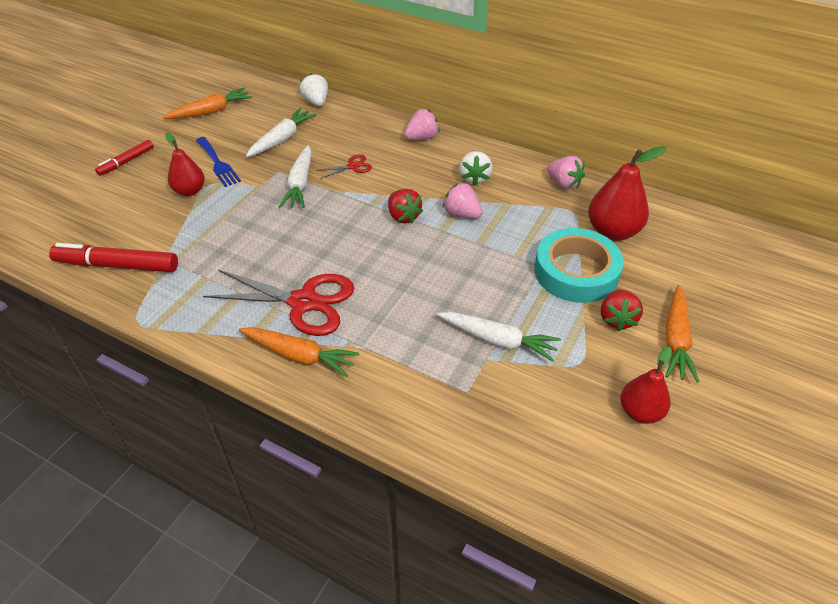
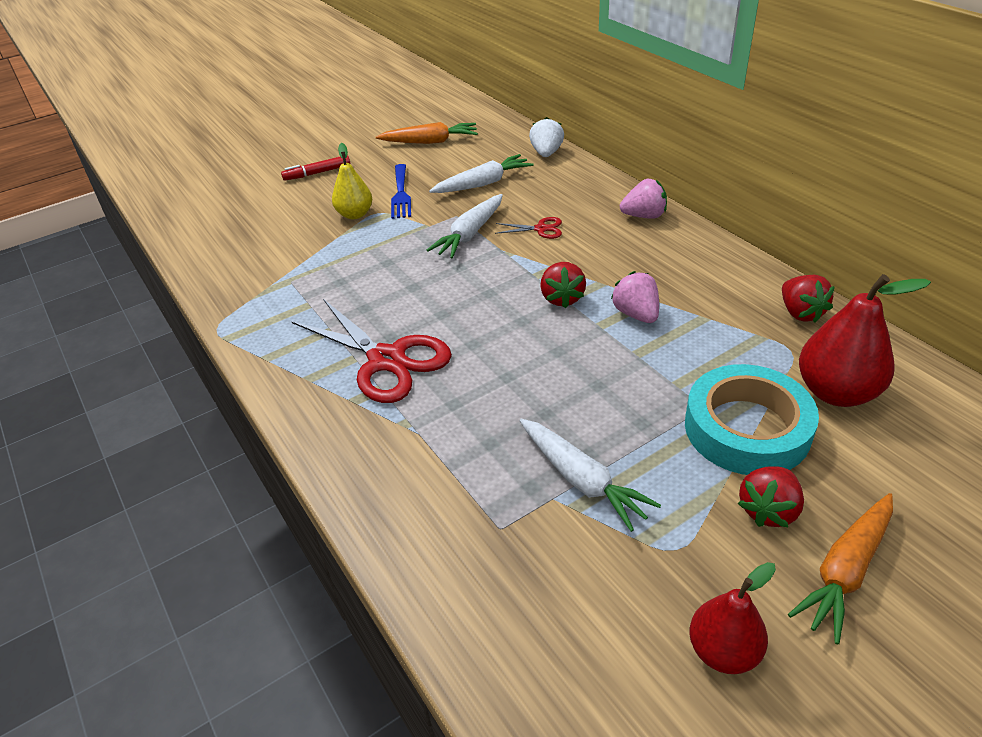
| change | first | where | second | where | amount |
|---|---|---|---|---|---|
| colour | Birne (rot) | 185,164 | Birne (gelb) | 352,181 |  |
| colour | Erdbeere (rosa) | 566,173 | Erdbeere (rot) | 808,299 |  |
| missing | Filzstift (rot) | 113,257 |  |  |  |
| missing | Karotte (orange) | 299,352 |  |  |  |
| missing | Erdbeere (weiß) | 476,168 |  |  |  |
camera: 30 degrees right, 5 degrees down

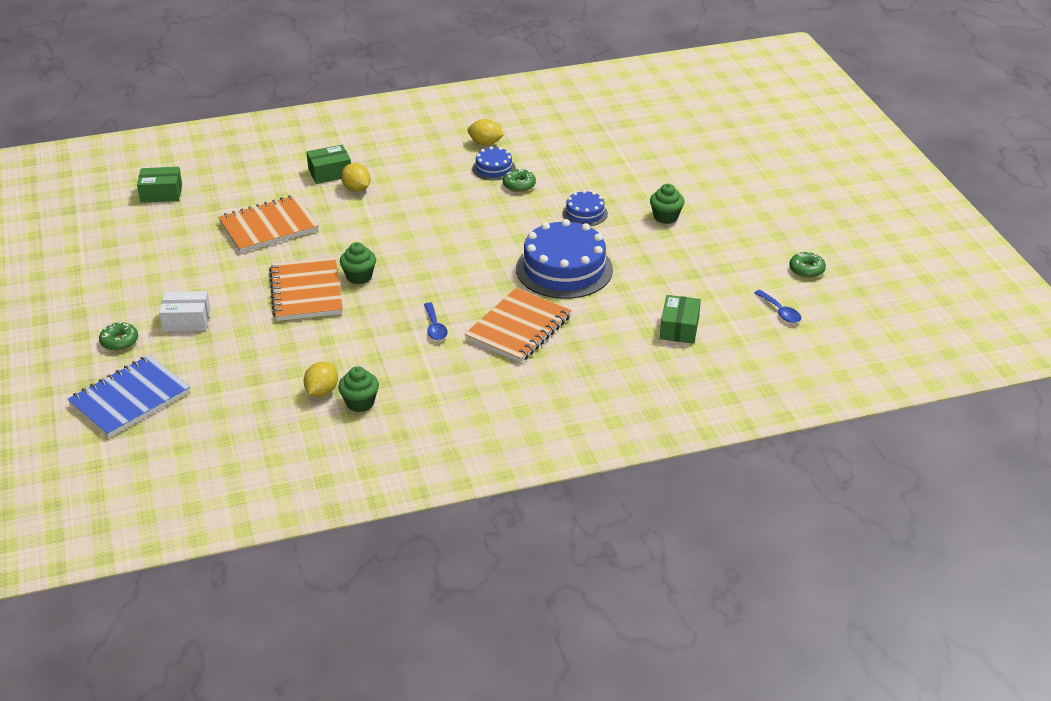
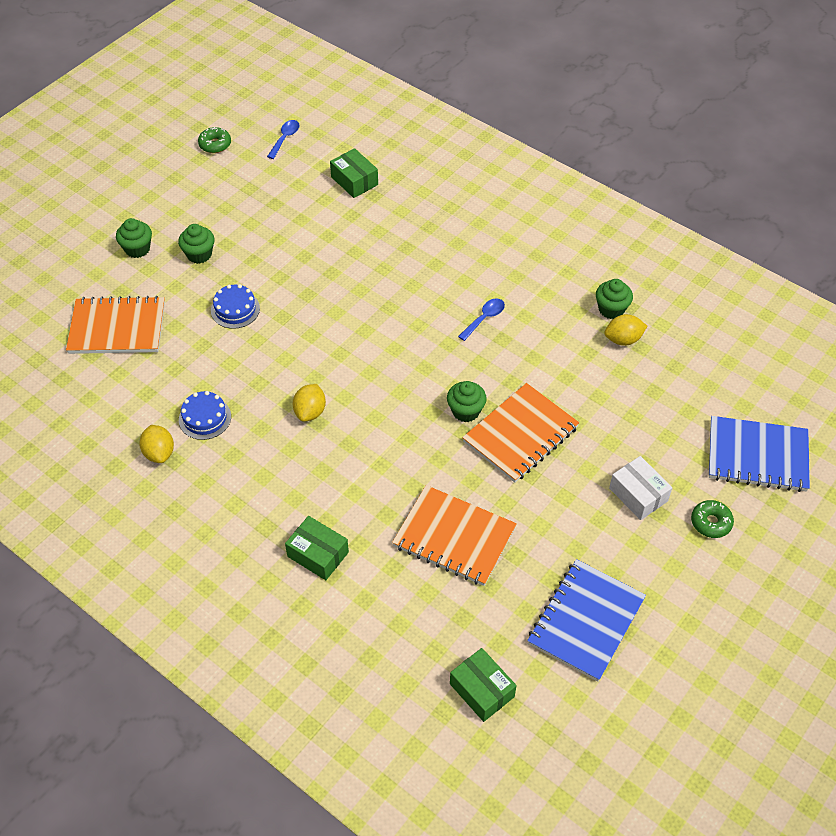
| change | first | where | second | where | amount |
|---|---|---|---|---|---|
| relocated | Notizbuch (orange) | 518,325 |  | 115,325 |  |
| appeared |  |  | Muffin (grün) | 134,238 |  |
| relocated | Zitrone (gelb) | 355,177 |  | 309,403 |  |
| spun | Schachtel (grün) | 680,319 |  | 354,173 | 75 degrees clockwise |
| appeared |  |  | Notizbuch (blau) | 586,620 |  |
| missing | Donut (grün) | 519,180 |  |  |  |
| missing | Kuchen (blau) | 564,259 |  |  |  |
camera: 125 degrees left, 15 degrees up

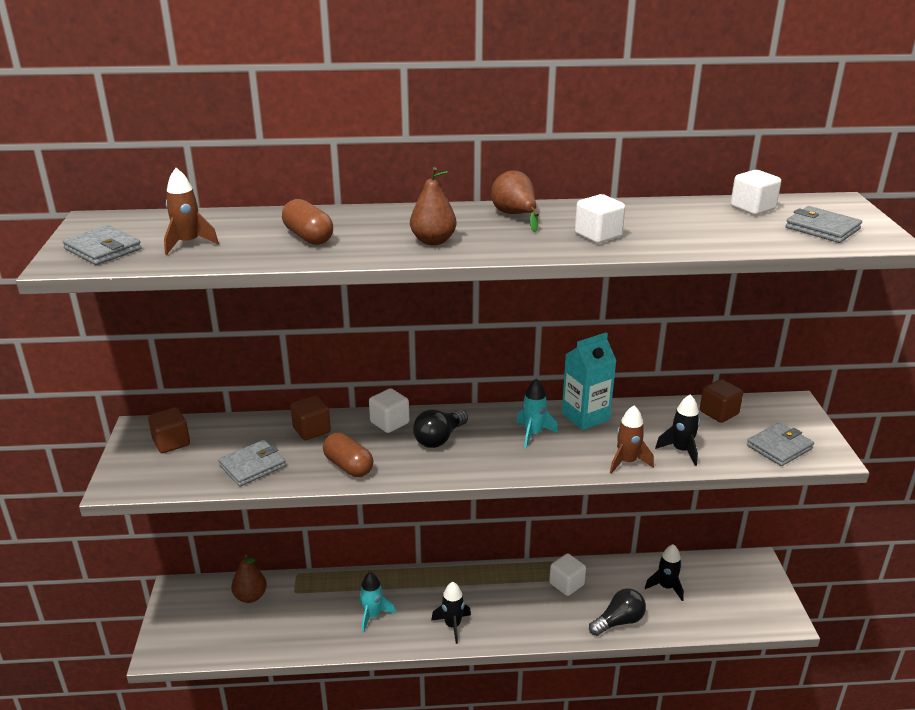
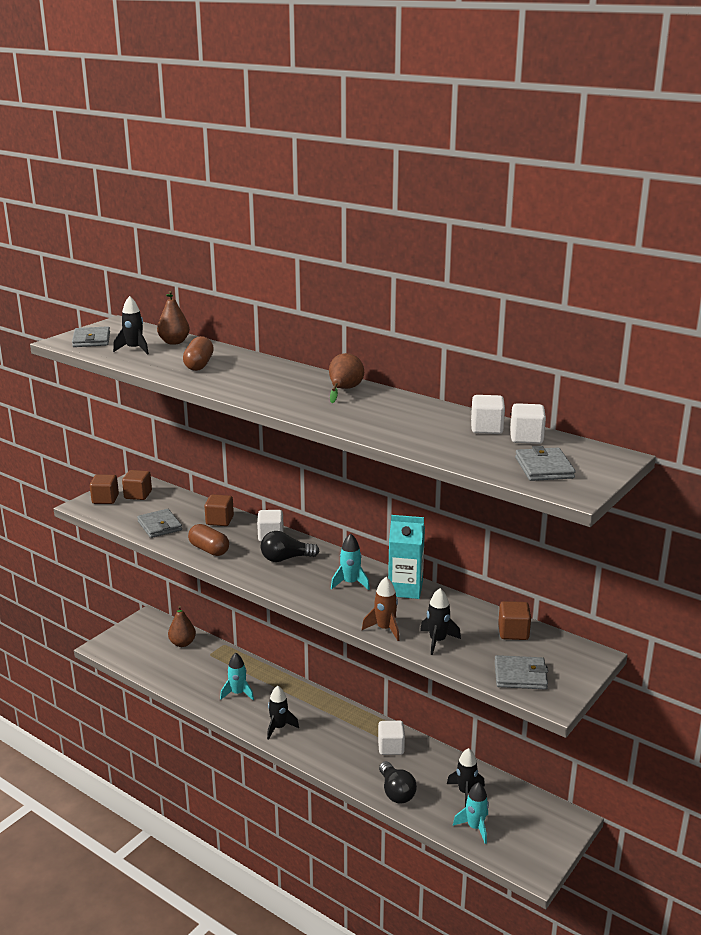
| change | first | where | second | where | amount |
|---|---|---|---|---|---|
| appeared |  |  | Kubus (braun) | 104,489 |  |
| colour | Rakete (braun) | 191,211 | Rakete (schwarz) | 131,325 |  |
| spun | Geldbörse (grau) | 252,463 |  | 159,523 | 60 degrees clockwise |
| relocated | Birne (braun) | 433,206 |  | 173,318 |  |
| spun | Kapsel (braun) | 348,455 |  | 208,540 | 45 degrees counterclockwise |
| spun | Glühbirne (schwarz) | 617,612 |  | 398,782 | 60 degrees clockwise |
| appeared |  |  | Rakete (türkis) | 471,813 |  |
| relocated | Kubus (weiß) | 600,218 |  | 488,414 |  |
camera: 40 degrees right, 5 degrees down

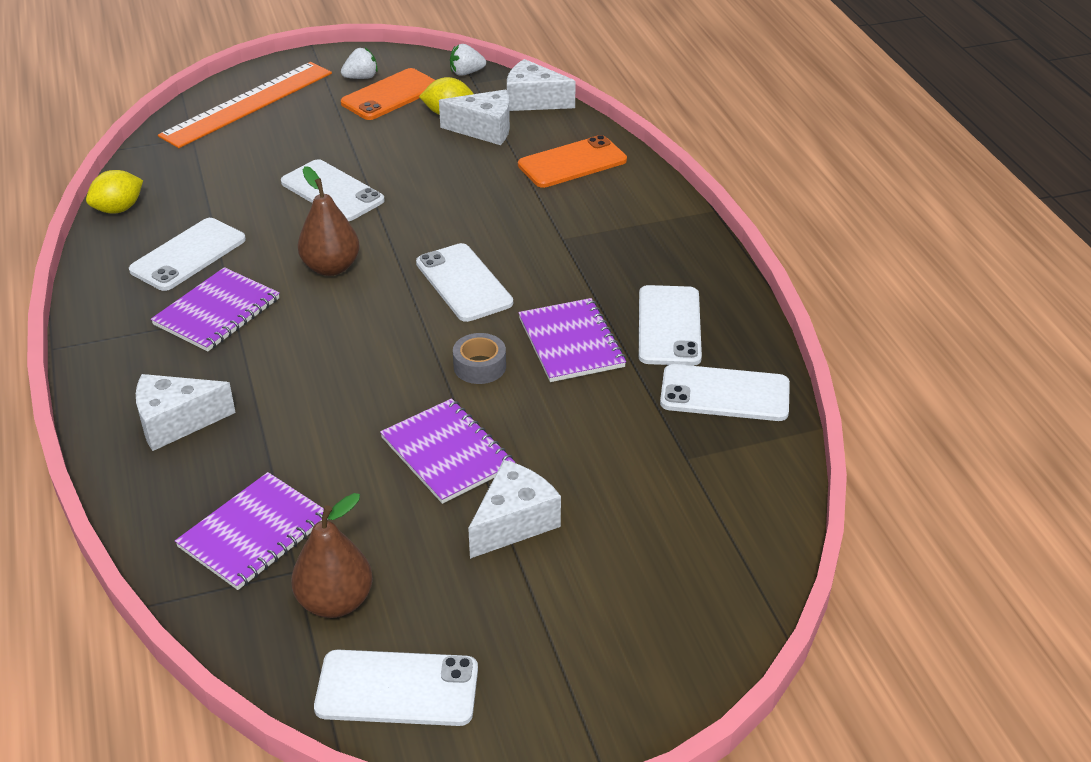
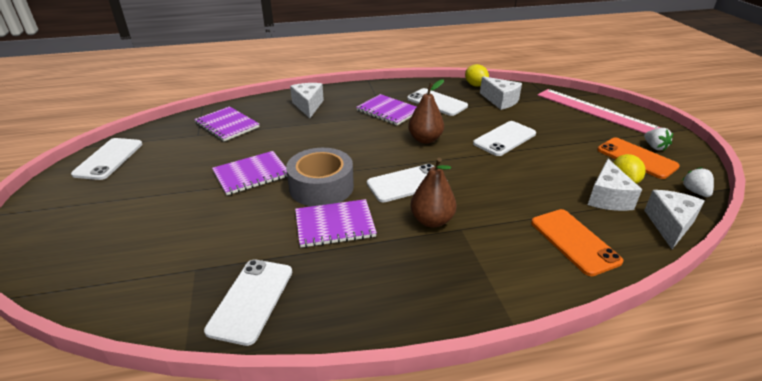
| change | first | where | second | where | amount |
|---|---|---|---|---|---|
| size | Klebeband (grau) | 479,358 |  | 320,177 | x1.97 |
| relocated | Birne (braun) | 332,555 |  | 433,193 |  |
| relocated | Käse (weiß) | 514,509 |  | 501,93 |  |
| colour | Lineal (orange) | 245,105 | Lineal (rosa) | 599,111 |  |
| missing | Handy (weiß) | 670,325 |  |  |  |
camera: 95 degrees right, 5 degrees down

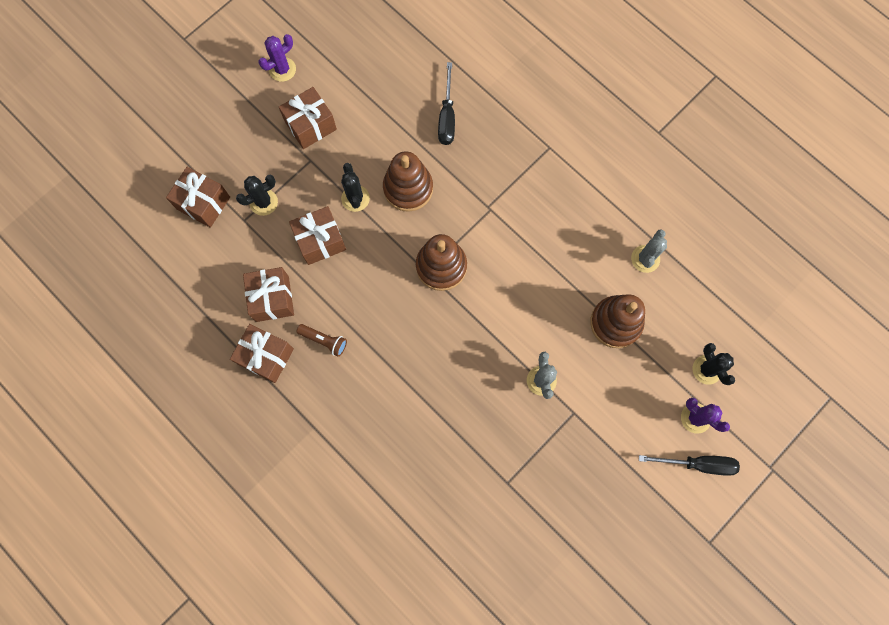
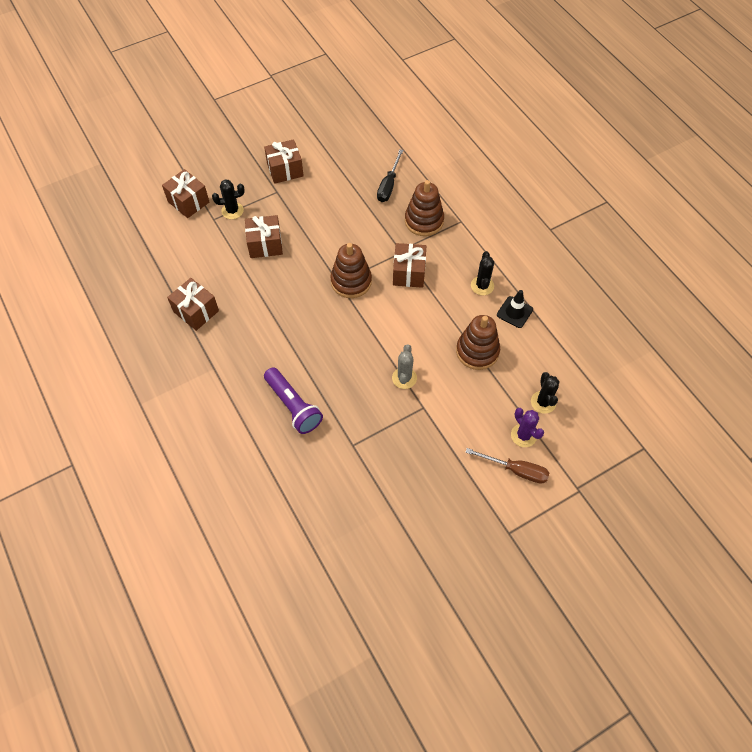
| change | first | where | second | where | amount |
|---|---|---|---|---|---|
| appeared |  |  | Taschenlampe (lila) | 293,400 |  |
| relocated | Geschenk (braun) | 268,294 |  | 409,265 |  |
| relocated | Stapelspielzeug (braun) | 408,181 |  | 424,208 |  |
| colour | Schraubenzieher (schwarz) | 689,465 | Schraubenzieher (braun) | 507,466 |  |
| relocated | Kaktus (schwarz) | 355,187 |  | 482,273 |  |
| exchanged | Kaktus (grau) | 649,251 | Leitkegel (schwarz) | 515,309 |  |
| missing | Kaktus (lila) | 277,58 |  |  |  |
| missing | Taschenlampe (braun) | 321,340 |  |  |  |
camera: 15 degrees right, 15 degrees down

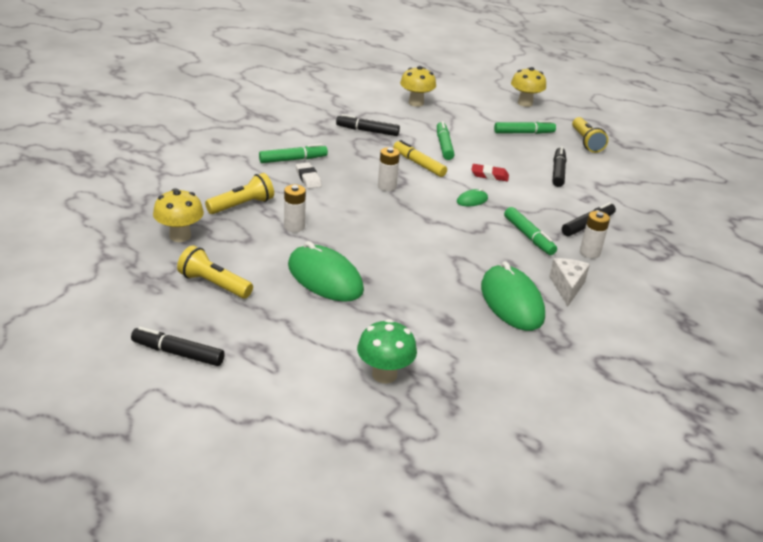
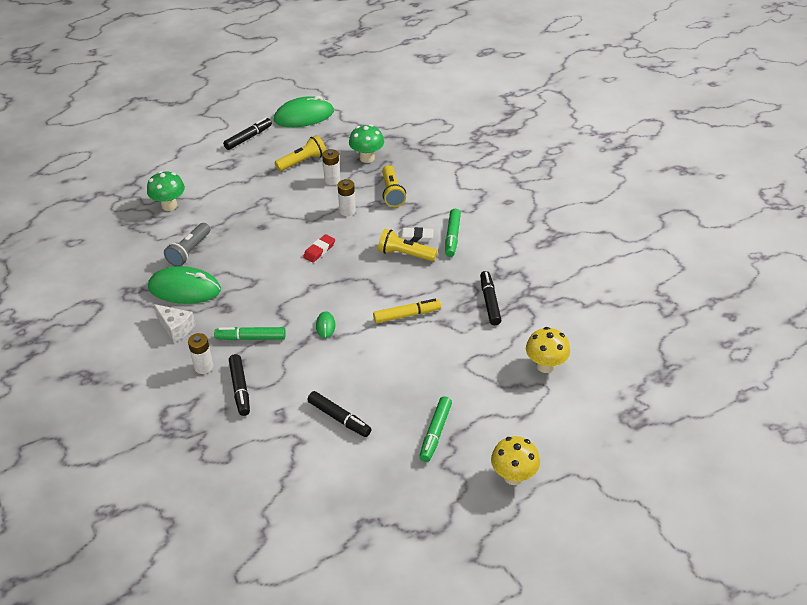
| change | first | where | second | where | amount |
|---|---|---|---|---|---|
| appeared |  |  | Taschenlampe (grau) | 187,244 |  |
| relocated | Computermaus (grün) | 326,271 |  | 304,111 |  |
| relocated | Radiergummi (rot) | 490,172 |  | 319,248 |  |
| relocated | Batterie (weiß) | 389,169 |  | 331,167 |  |
| colour | Pilz (gelb) | 178,215 | Pilz (grün) | 366,143 |  |
| relocated | Taschenlampe (gelb) | 590,135 |  | 407,245 |  |
| spun | Filzstift (schwarz) | 368,125 |  | 491,298 | 45 degrees counterclockwise |
| missing | Filzstift (grün) | 445,140 |  |  |  |
camera: 120 degrees right, 10 degrees up

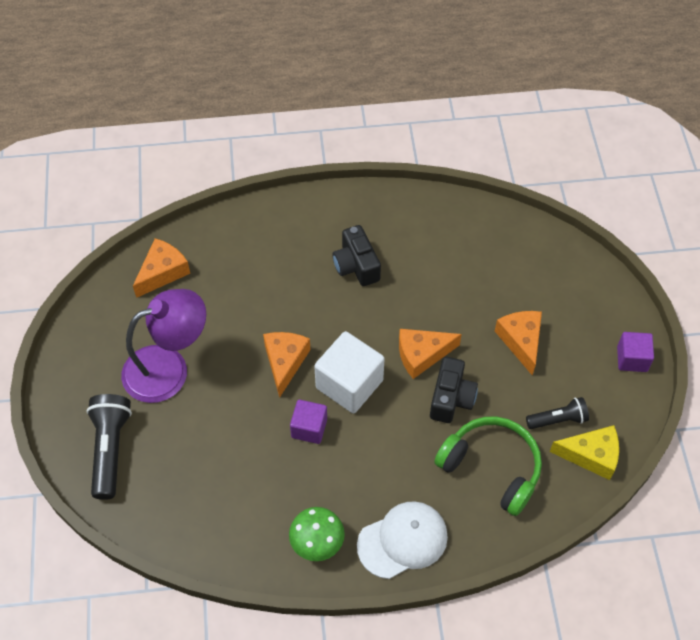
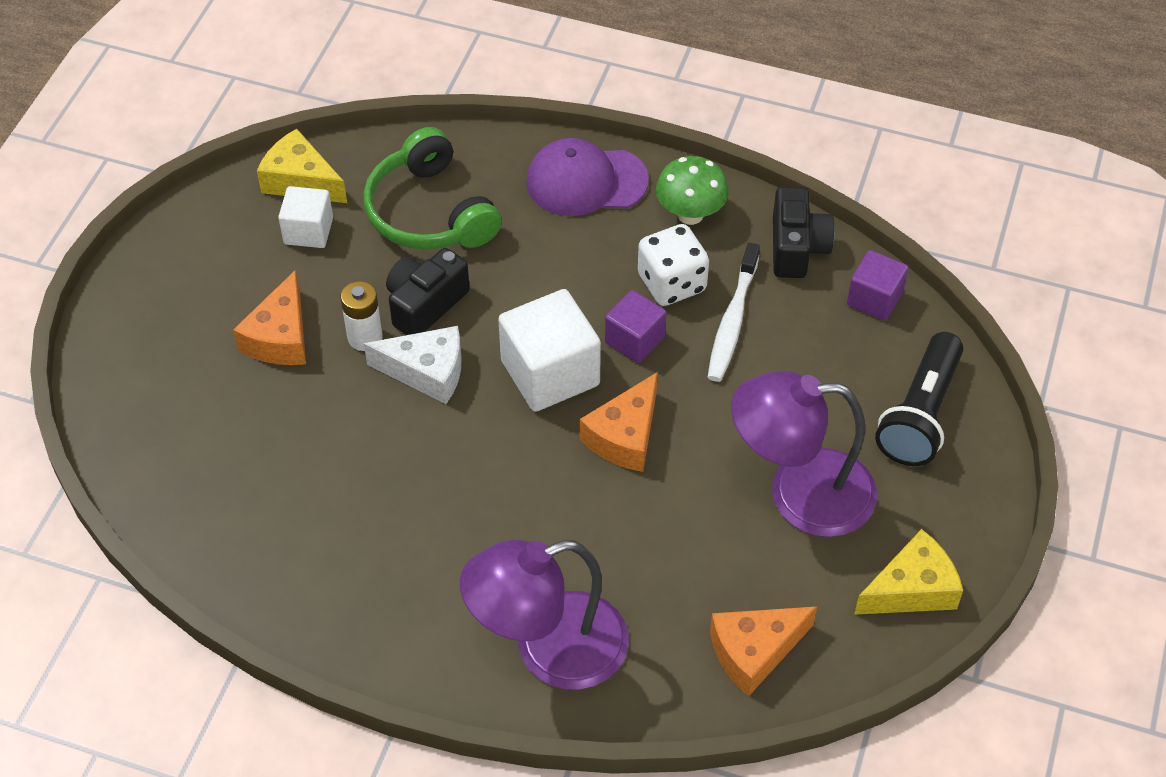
| change | first | where | second | where | amount |
|---|---|---|---|---|---|
| exchanged | Taschenlampe (schwarz) | 557,413 | Kubus (weiß) | 305,217 |  |
| appeared |  |  | Batterie (weiß) | 362,316 |  |
| colour | Käse (orange) | 430,354 | Käse (weiß) | 413,365 |  |
| appeared |  |  | Lampe (lila) | 544,615 |  |
| colour | Kappe (weiß) | 402,540 | Kappe (lila) | 587,177 |  |
| appeared |  |  | Spielwürfel (weiß) | 673,265 |  |
| appeared |  |  | Zahnbürste (weiß) | 734,312 |  |
| relocated | Kamera (schwarz) | 356,255 |  | 804,232 |  |
| relocated | Kubus (lila) | 635,352 |  | 877,285 |  |
| appeared |  |  | Käse (gelb) | 908,572 |  |
camera: 155 degrees left, 5 degrees down

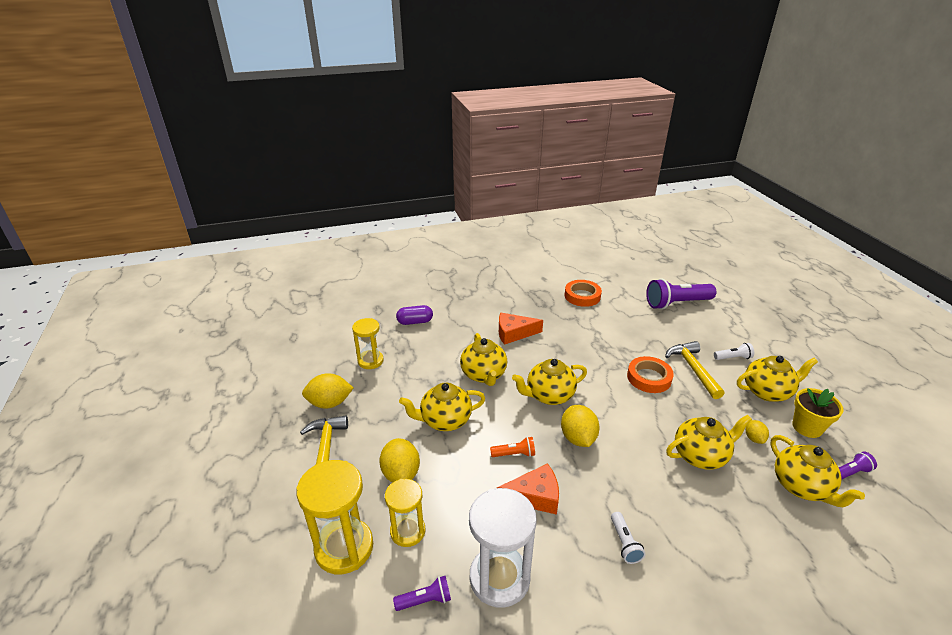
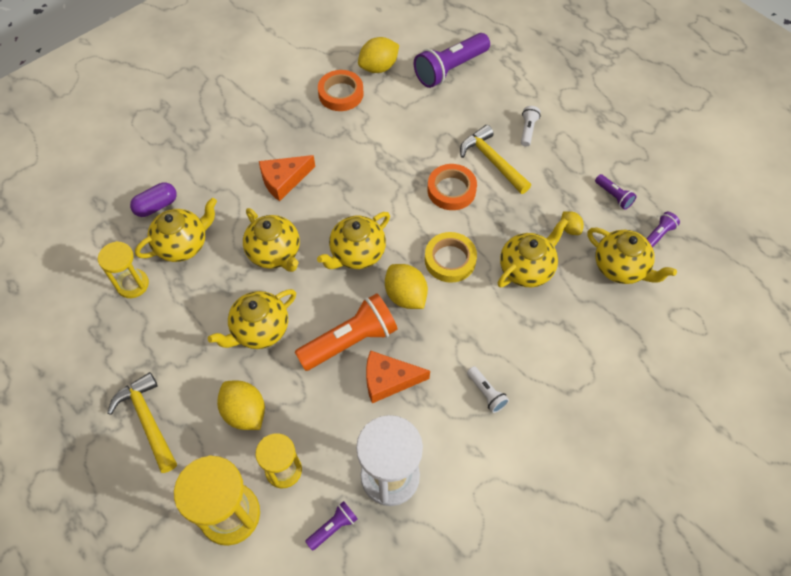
| change | first | where | second | where | amount |
|---|---|---|---|---|---|
| relocated | Teekanne (gelb) | 777,379 |  | 176,230 |  |
| size | Taschenlampe (orange) | 512,447 |  | 346,332 | x2.09 |
| relocated | Zitrone (gelb) | 327,391 |  | 378,55 |  |
| spun | Käse (orange) | 528,489 |  | 398,376 | 150 degrees counterclockwise |
| appeared |  |  | Klebeband (gelb) | 451,257 |  |
| spun | Taschenlampe (weiß) | 734,351 |  | 531,126 | 45 degrees counterclockwise |
| exchanged | Blumentopf (gelb) | 818,413 | Taschenlampe (lila) | 616,192 |  |
camera: 25 degrees left, 25 degrees up

